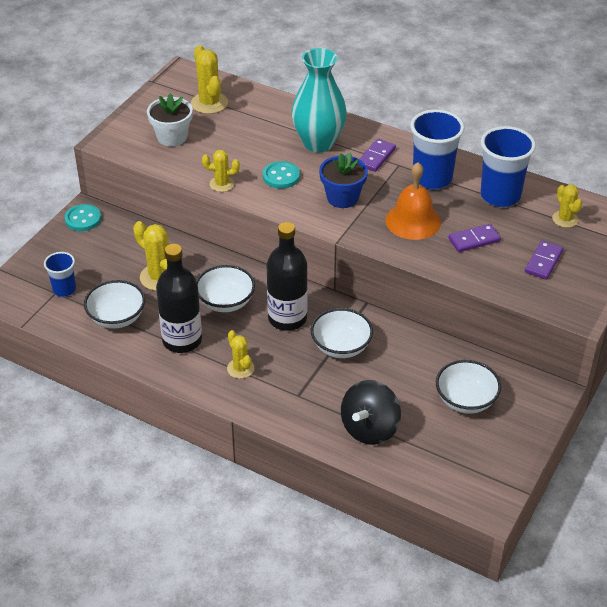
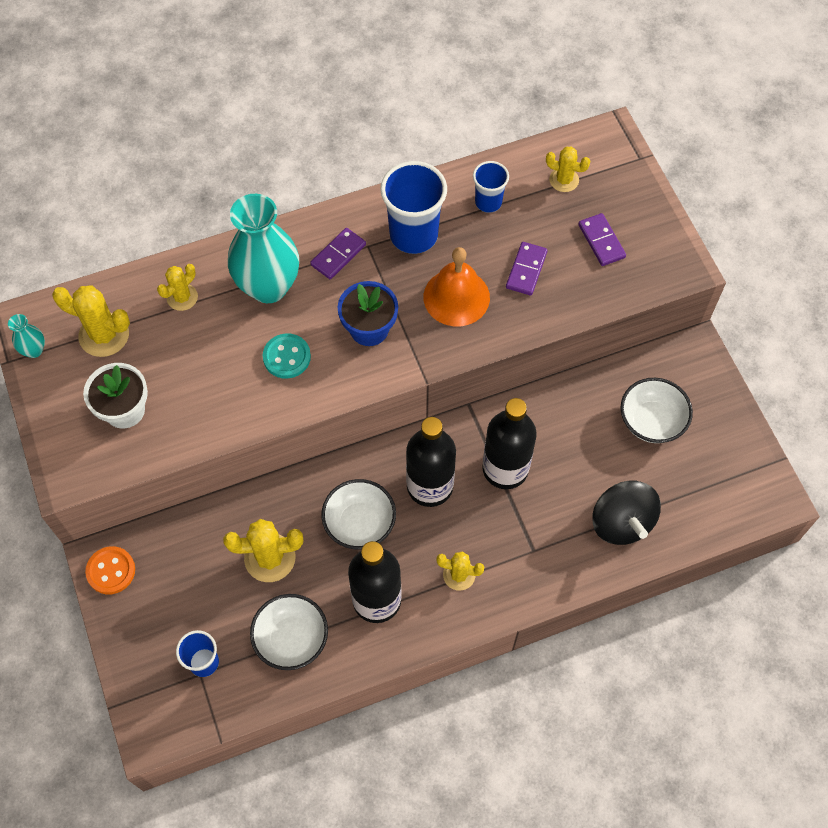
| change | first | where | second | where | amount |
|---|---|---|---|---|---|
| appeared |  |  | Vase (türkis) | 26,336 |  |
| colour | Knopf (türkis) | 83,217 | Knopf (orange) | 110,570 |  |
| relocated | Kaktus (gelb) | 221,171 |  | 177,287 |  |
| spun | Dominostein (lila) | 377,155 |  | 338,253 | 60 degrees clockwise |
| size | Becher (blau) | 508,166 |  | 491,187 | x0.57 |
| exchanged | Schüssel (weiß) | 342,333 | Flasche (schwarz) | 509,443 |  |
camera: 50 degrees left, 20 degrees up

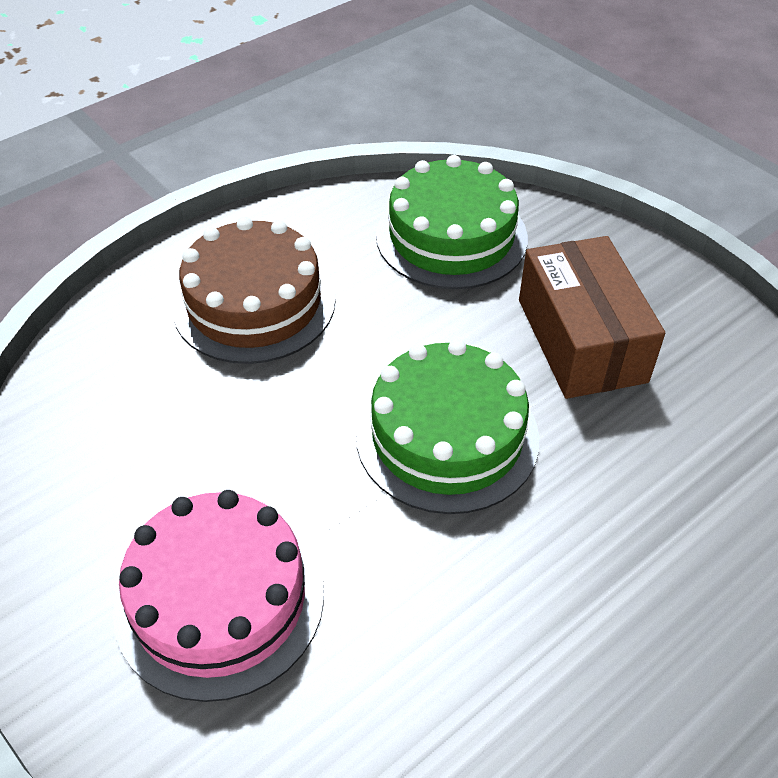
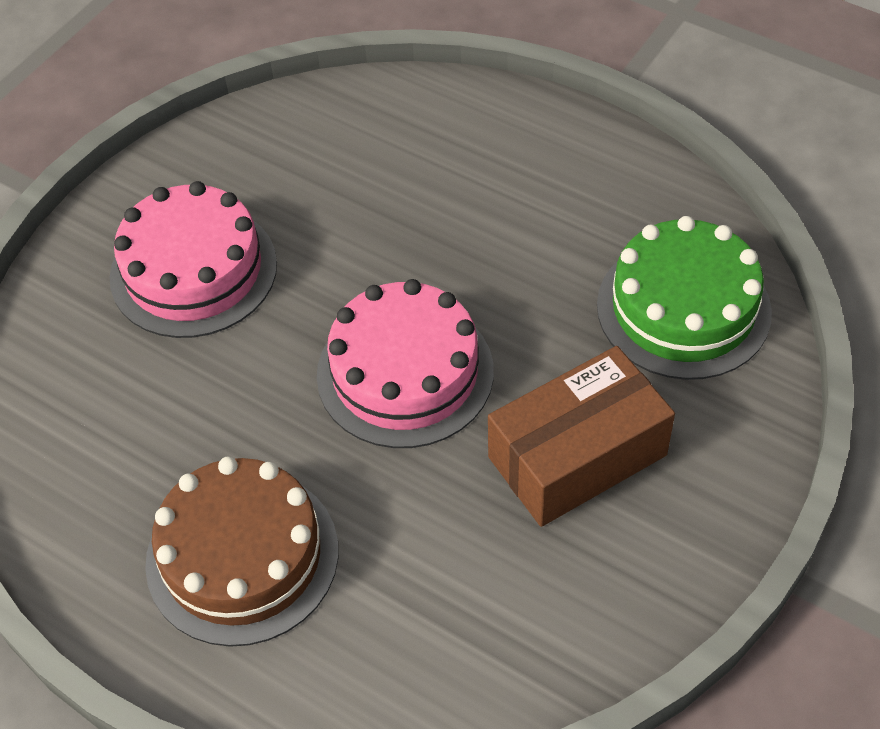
| change | first | where | second | where | amount |
|---|---|---|---|---|---|
| relocated | Kuchen (braun) | 253,290 |  | 241,552 |  |
| colour | Kuchen (grün) | 447,426 | Kuchen (rosa) | 405,363 |  |
camera: 75 degrees right, 5 degrees up

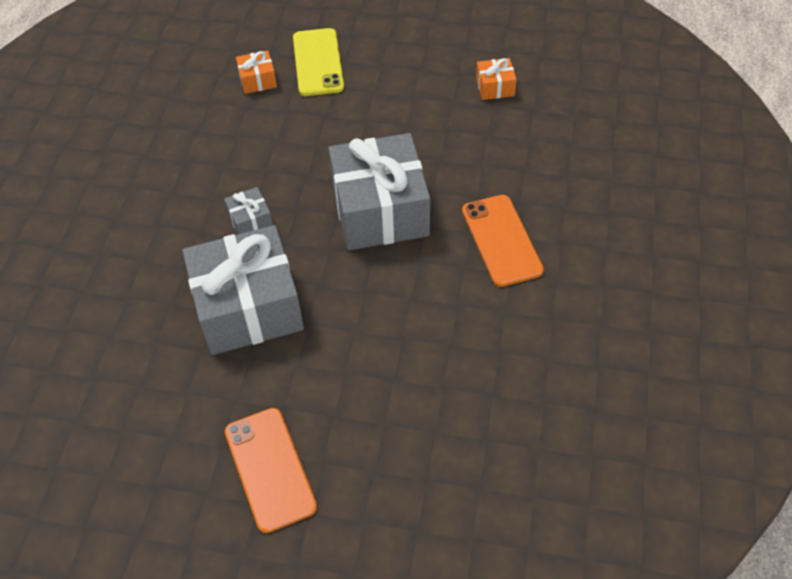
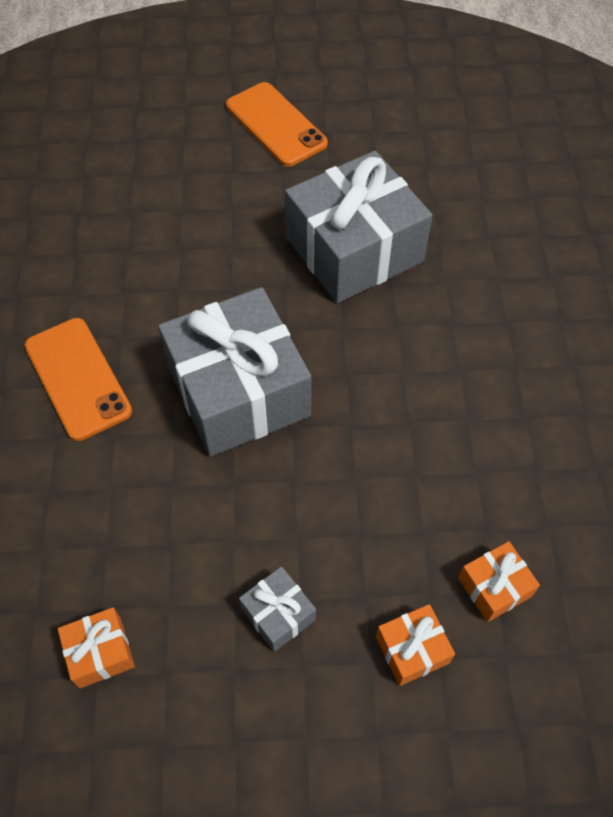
| change | first | where | second | where | amount |
|---|---|---|---|---|---|
| relocated | Geschenk (grau) | 248,210 |  | 277,609 |  |
| exchanged | Handy (gelb) | 318,62 | Geschenk (orange) | 415,645 |  |
camera: 165 degrees right, 5 degrees up

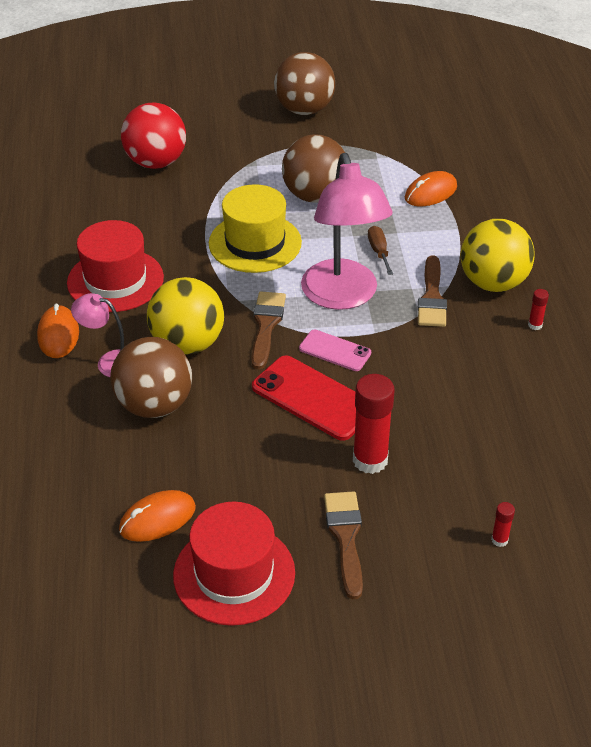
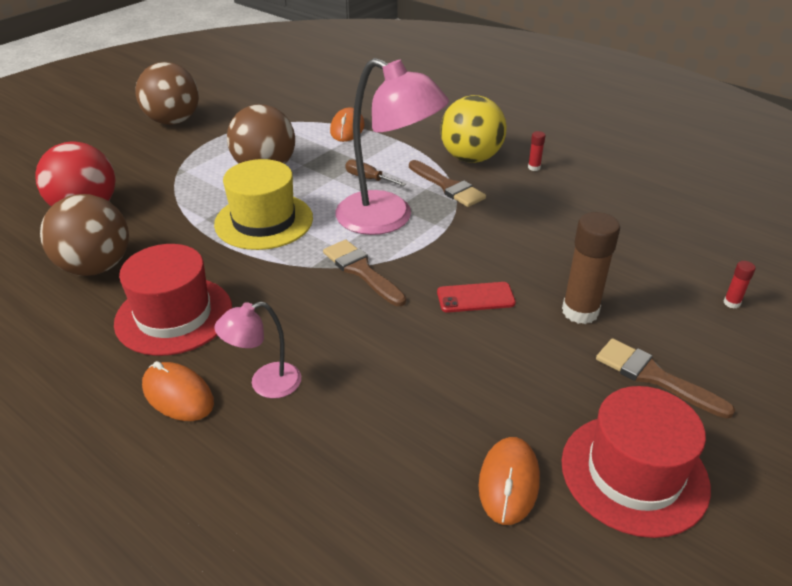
| change | first | where | second | where | amount |
|---|---|---|---|---|---|
| relocated | Ball (braun) | 151,377 |  | 84,235 |  |
| size | Handy (rot) | 304,398 |  | 476,297 | x0.59 |
| colour | Klebestift (rot) | 374,424 | Klebestift (braun) | 591,268 |  |
| missing | Ball (gelb) | 185,316 |  |  |  |
| missing | Handy (rosa) | 335,350 |  |  |  |
camera: 45 degrees left, 5 degrees down

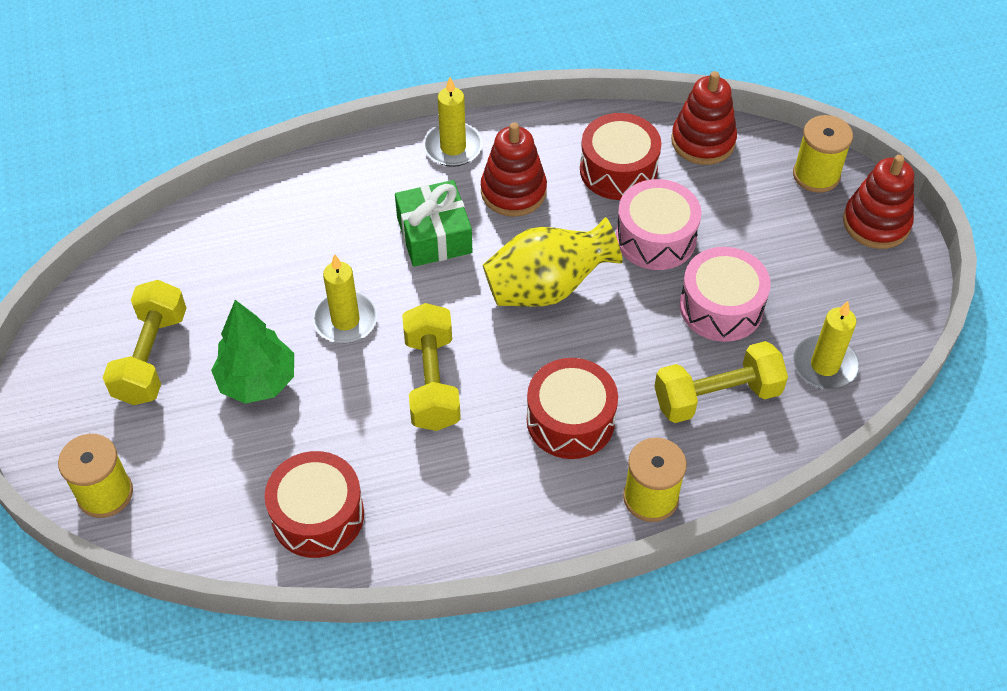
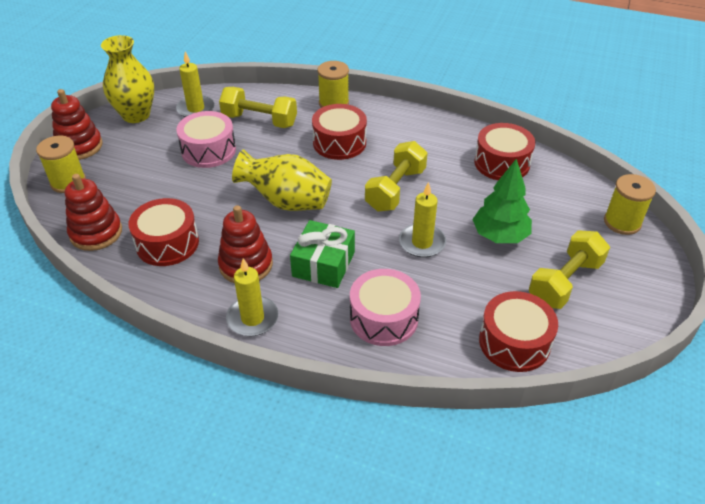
| change | first | where | second | where | amount |
|---|---|---|---|---|---|
| appeared |  |  | Vase (gelb) | 127,79 |  |
| relocated | Trommel (rosa) | 658,224 |  | 385,307 |  |
| appeared |  |  | Trommel (rot) | 518,331 |  |
camera: 145 degrees left, 10 degrees down

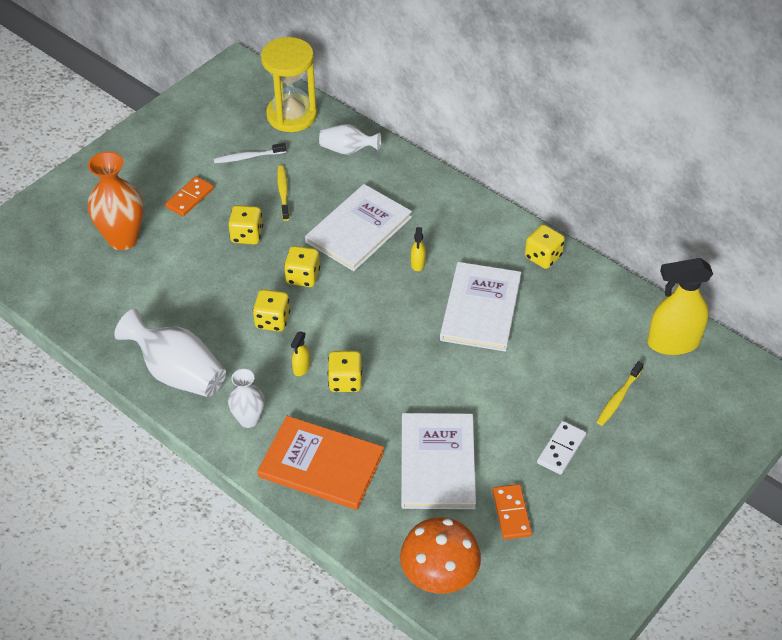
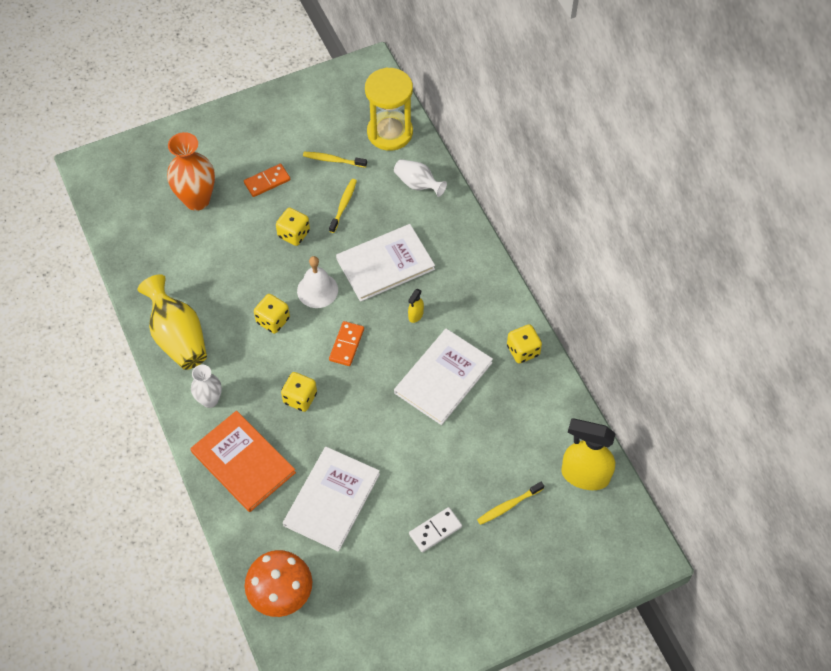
| change | first | where | second | where | amount |
|---|---|---|---|---|---|
| colour | Vase (weiß) | 170,353 | Vase (gelb) | 172,322 |  |
| exchanged | Spielwürfel (gelb) | 302,266 | Glocke (weiß) | 317,282 |  |
| colour | Zahnbürste (weiß) | 250,153 | Zahnbürste (gelb) | 335,160 |  |
| relocated | Dominostein (orange) | 512,512 |  | 346,343 |  |
| missing | Sprühflasche (gelb) | 300,353 |  |  |  |
camera: 25 degrees right, 10 degrees up

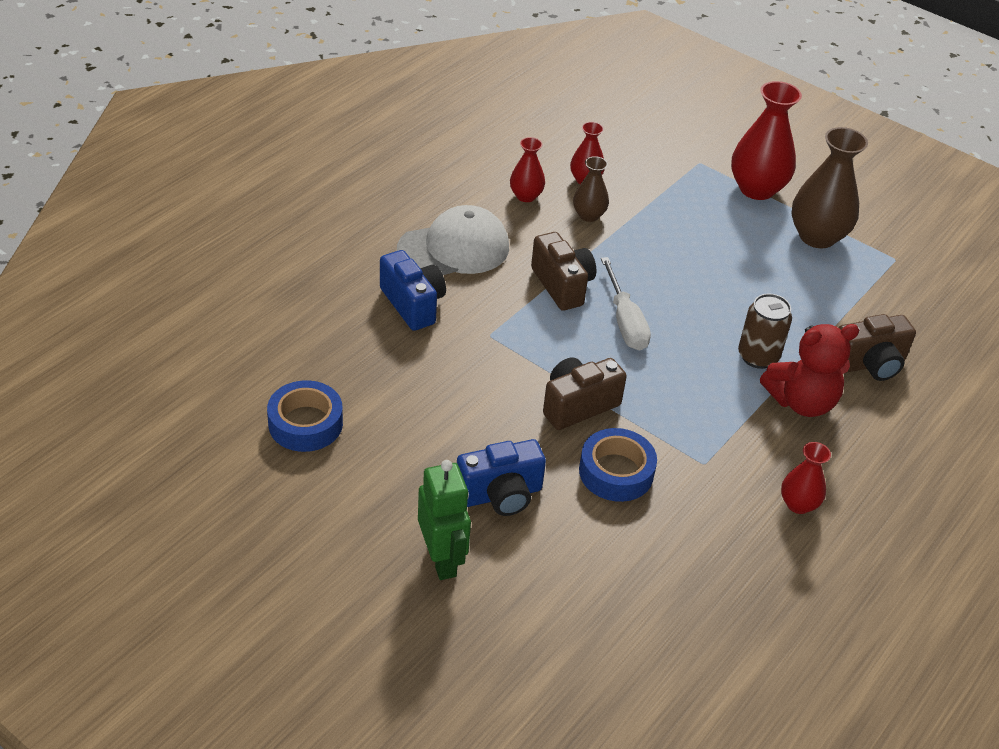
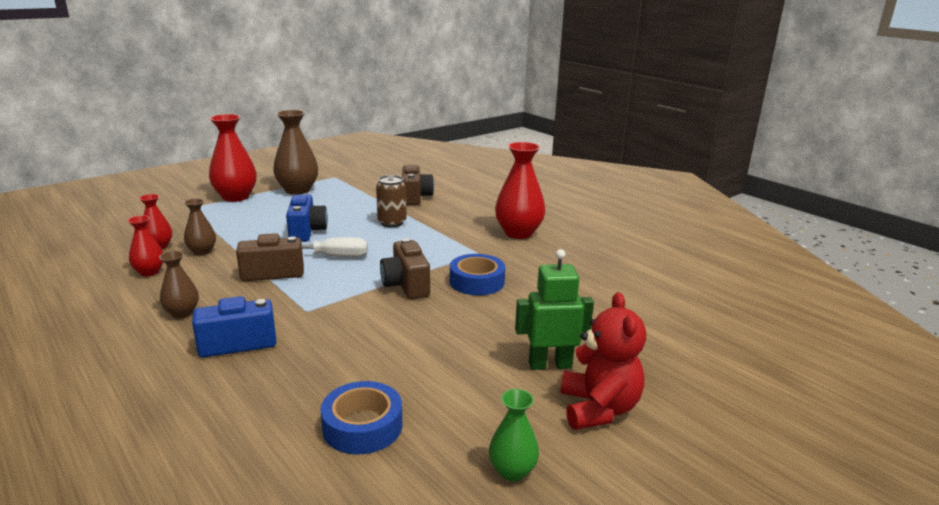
| change | first | where | second | where | amount |
|---|---|---|---|---|---|
| exchanged | Kappe (weiß) | 453,240 | Vase (braun) | 179,284 |  |
| relocated | Kamera (blau) | 501,477 |  | 307,218 |  |
| appeared |  |  | Vase (grün) | 514,435 |  |
| size | Vase (rot) | 806,478 |  | 520,190 | x1.82 |
| relocated | Teddybär (rot) | 809,370 |  | 603,361 |  |
camera: 75 degrees left, 20 degrees down

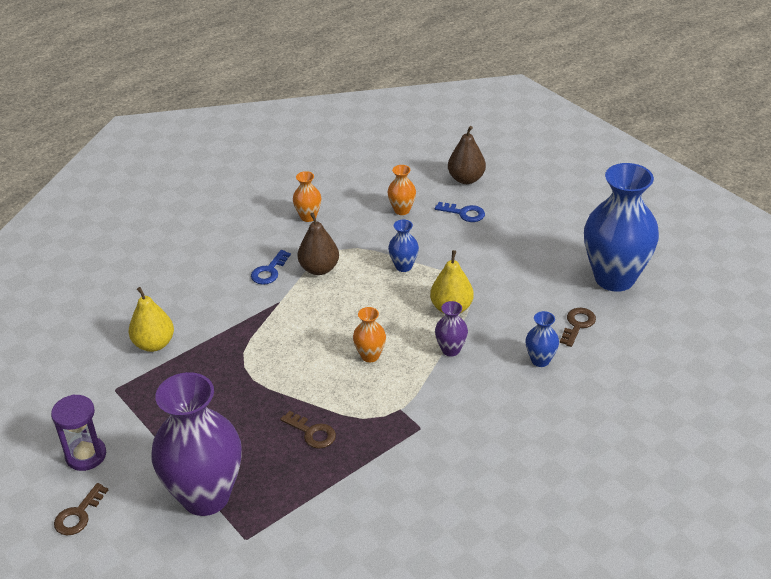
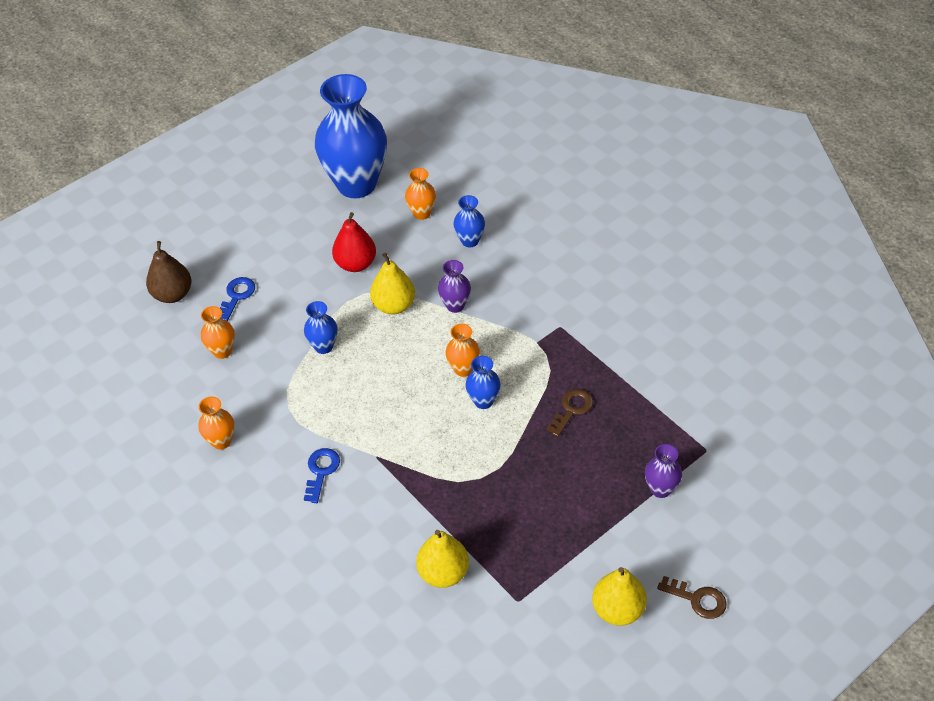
| change | first | where | second | where | amount |
|---|---|---|---|---|---|
| spun | Schlüssel (blau) | 271,267 |  | 322,475 | 105 degrees counterclockwise |
| appeared |  |  | Birne (rot) | 354,242 |  |
| exchanged | Schlüssel (braun) | 578,327 | Vase (orange) | 420,194 |  |
| appeared |  |  | Vase (blau) | 483,382 |  |
| exchanged | Sanduhr (lila) | 78,432 | Birne (gelb) | 619,596 |  |
| size | Vase (lila) | 196,444 |  | 663,471 | x0.43 |
| missing | Birne (braun) | 318,243 |  |  |  |
camera: 90 degrees left, 10 degrees up

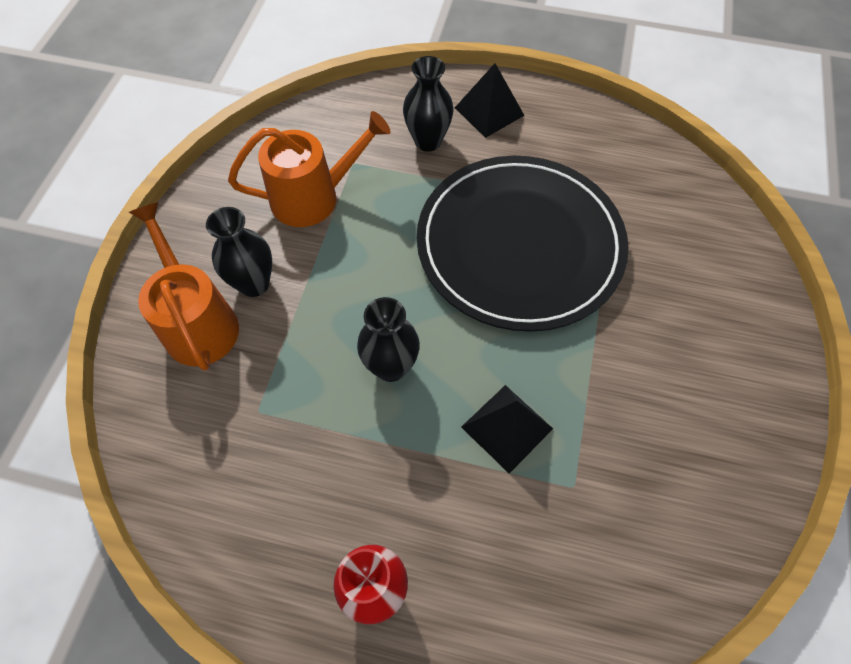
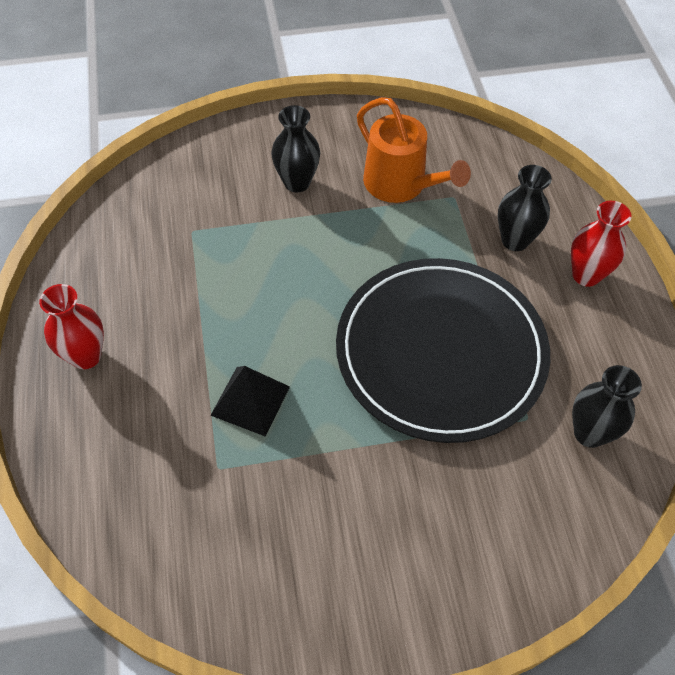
| change | first | where | second | where | amount |
|---|---|---|---|---|---|
| exchanged | Pyramide (schwarz) | 490,100 | Vase (rot) | 601,244 |  |
| relocated | Vase (schwarz) | 388,339 |  | 607,406 |  |
| missing | Gießkanne (orange) | 184,286 |  |  |  |
camera: 65 degrees right, 5 degrees down

